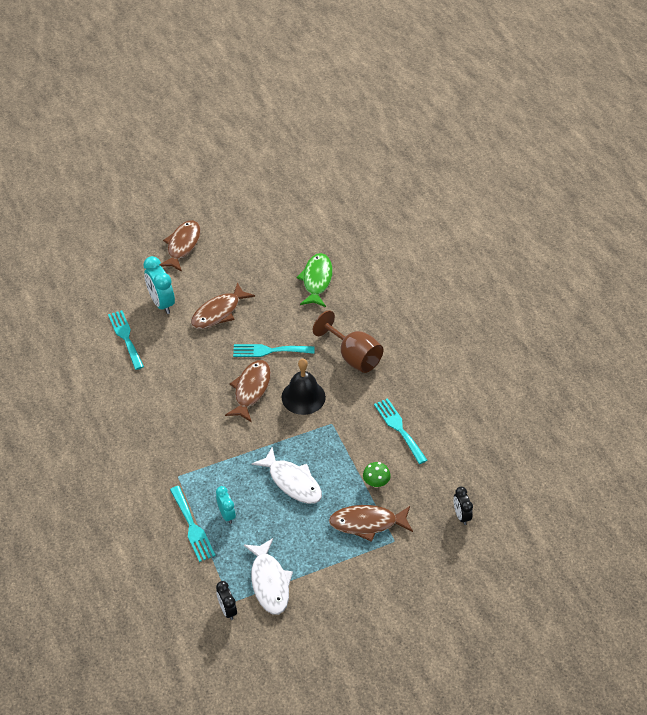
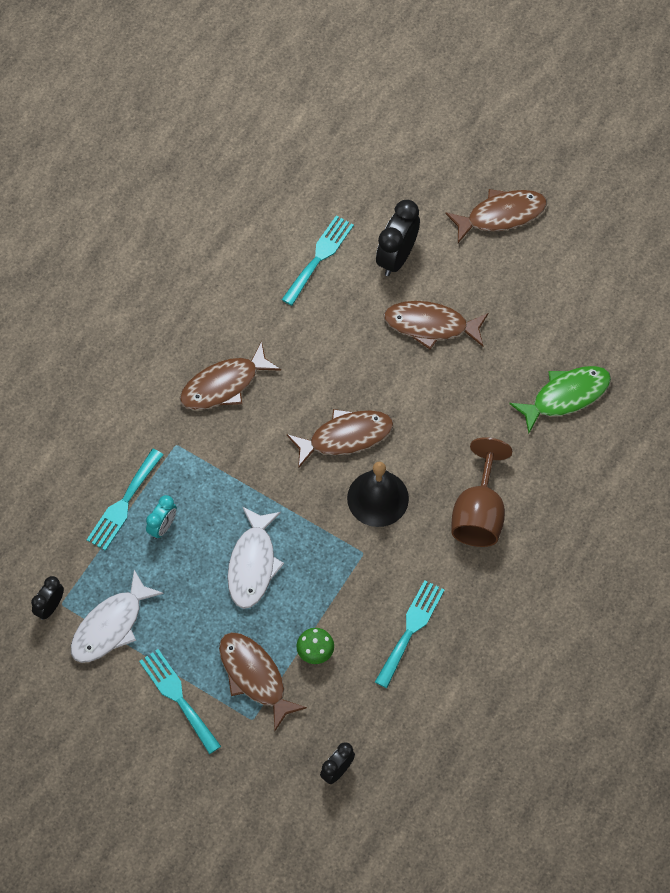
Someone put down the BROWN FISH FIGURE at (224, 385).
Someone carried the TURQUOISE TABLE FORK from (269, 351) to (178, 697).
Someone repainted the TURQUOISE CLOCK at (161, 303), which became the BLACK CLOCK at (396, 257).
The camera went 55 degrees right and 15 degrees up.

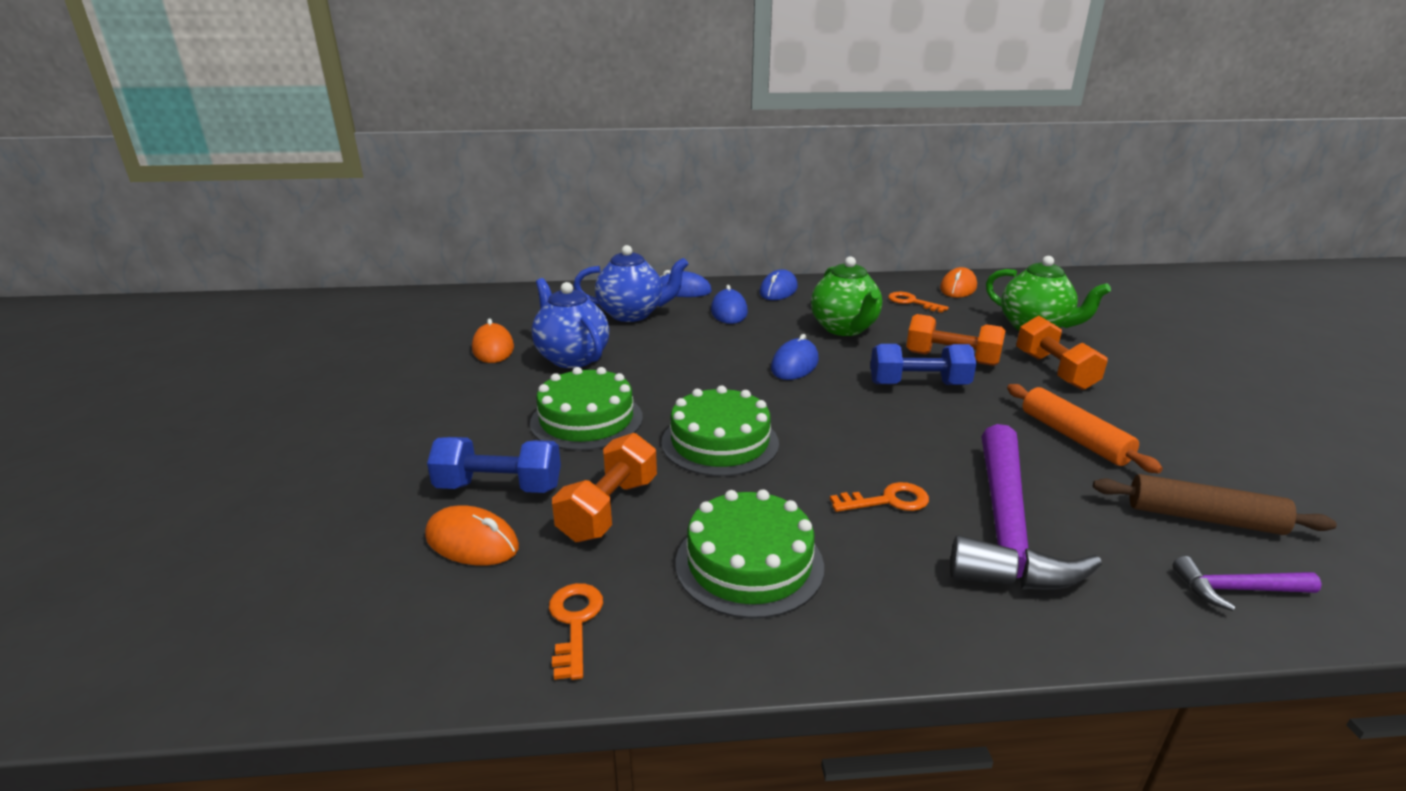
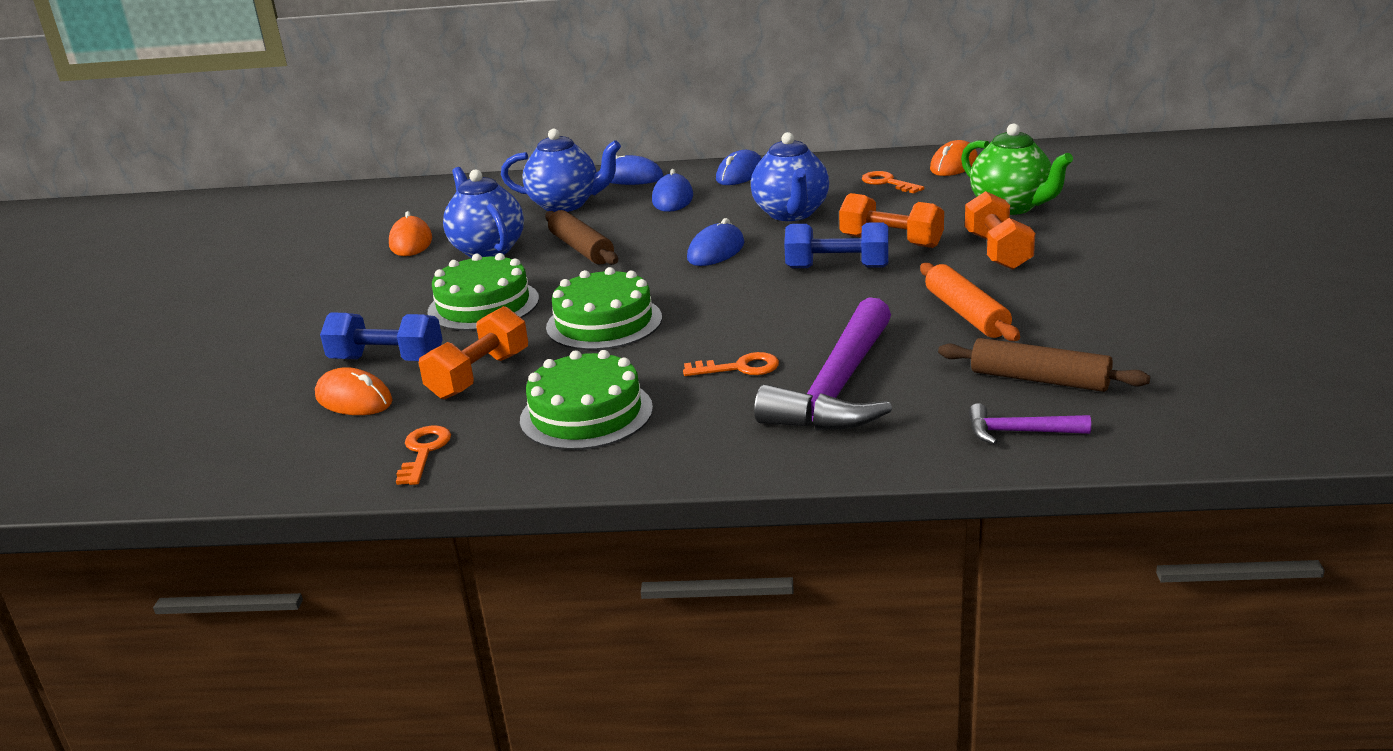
Someone put down the BROWN DOUGH ROLLER at (581, 248).
Someone repainted the EMERALD TEAPOT at (844, 329), which became the ROYAL BLUE TEAPOT at (791, 214).
The camera went 10 degrees right and 0 degrees up.

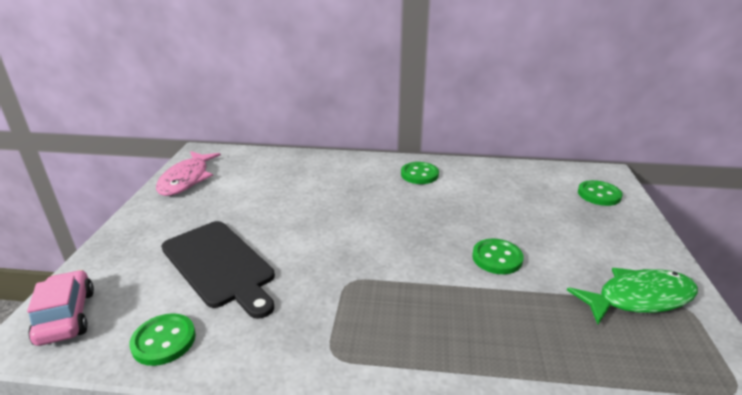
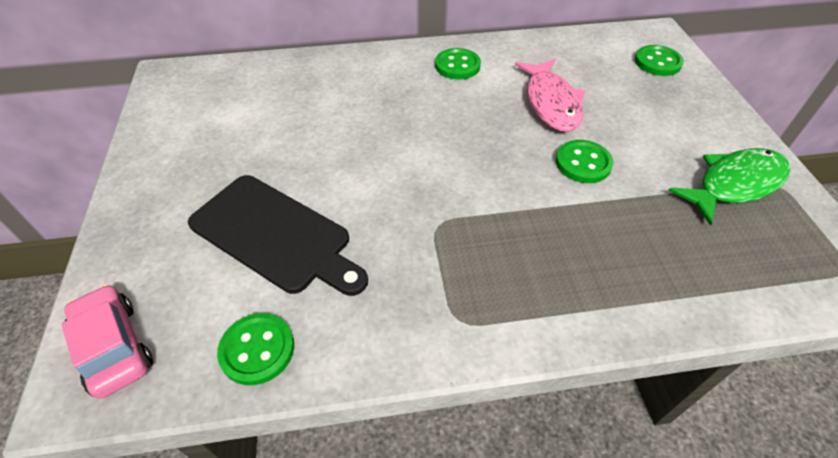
Someone carried the PINK FISH FIGURE from (186, 179) to (551, 103).
The camera went 15 degrees left and 20 degrees up.

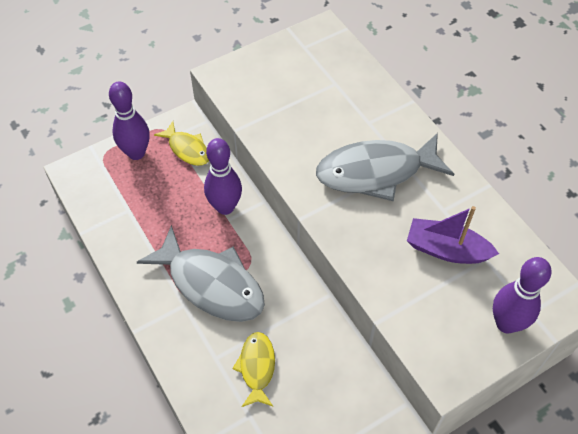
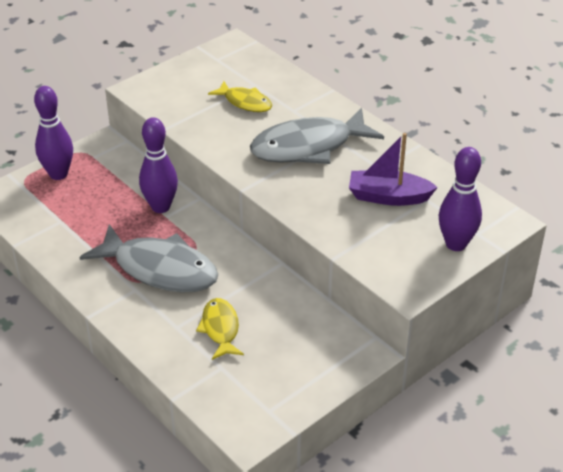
Someone carried the YELLOW FISH FIGURE from (187, 149) to (245, 102).
The camera went 10 degrees left and 15 degrees down.

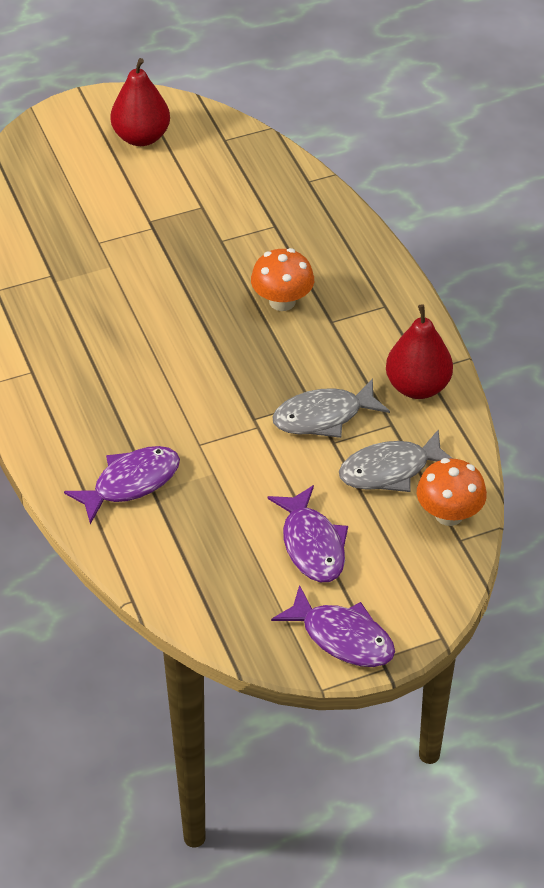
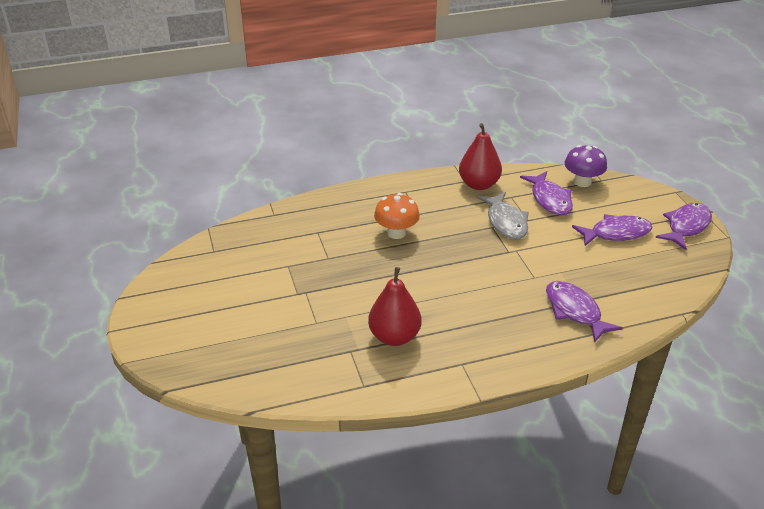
Someone carried the CRIMSON TOY PEAR from (141, 137) to (394, 337).
Someone repainted the ASH-GREY FISH FIGURE at (390, 470), which became the ROYAL PURPLE FISH FIGURE at (550, 200).
Someone repainted the BRIGHT ORANGE TOADSTOOL at (449, 514), which became the ROYAL PURPLE TOADSTOOL at (582, 182).
The camera went 85 degrees left and 10 degrees down.

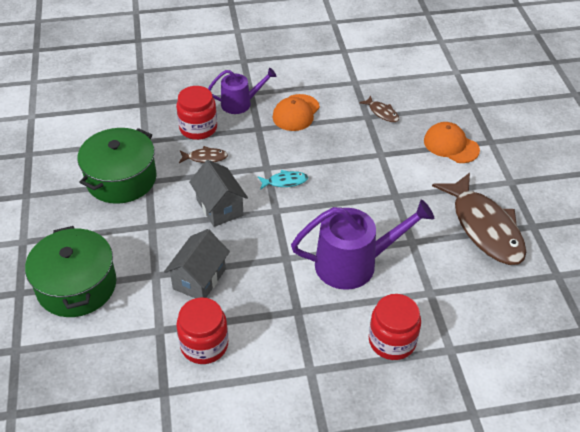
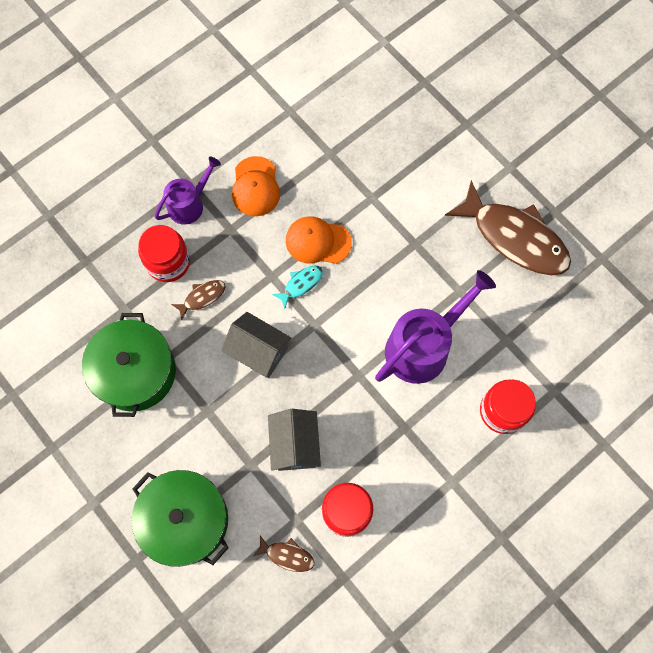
Someone carried the BROWN FISH FIGURE from (382, 113) to (287, 555).
Someone carried the BRIGHT ORANGE CAP from (451, 145) to (318, 241).
The camera went 30 degrees left and 25 degrees up.

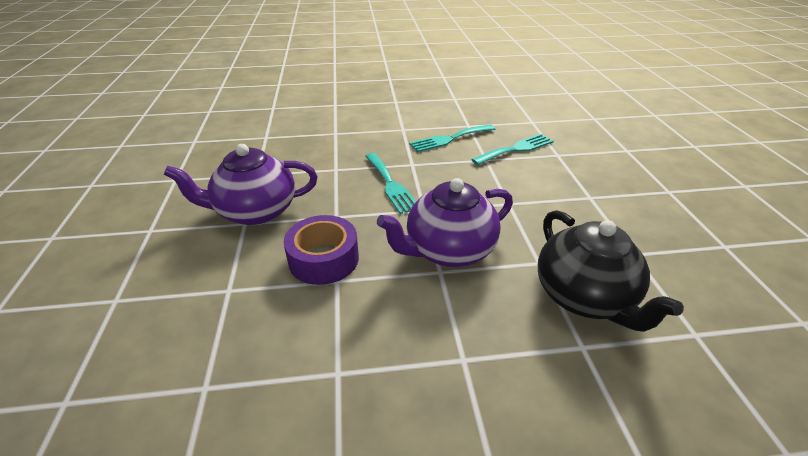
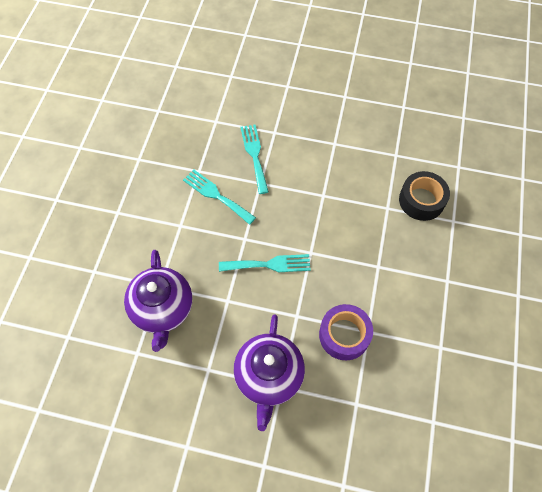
Someone carried the ROYAL PURPLE TEAPOT from (448, 250) to (162, 309).
Someone swapped the BLACK TEAPOT at (584, 297) for the BLACK STICKY TAPE at (421, 200).
Someone rotated the TURQUOISE TABLE FORK at (449, 139) by 135 degrees clockwise.
The camera went 70 degrees left and 25 degrees up.

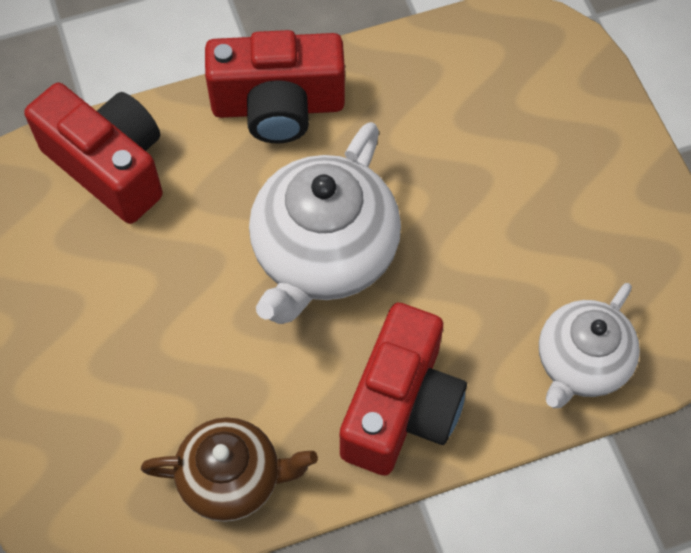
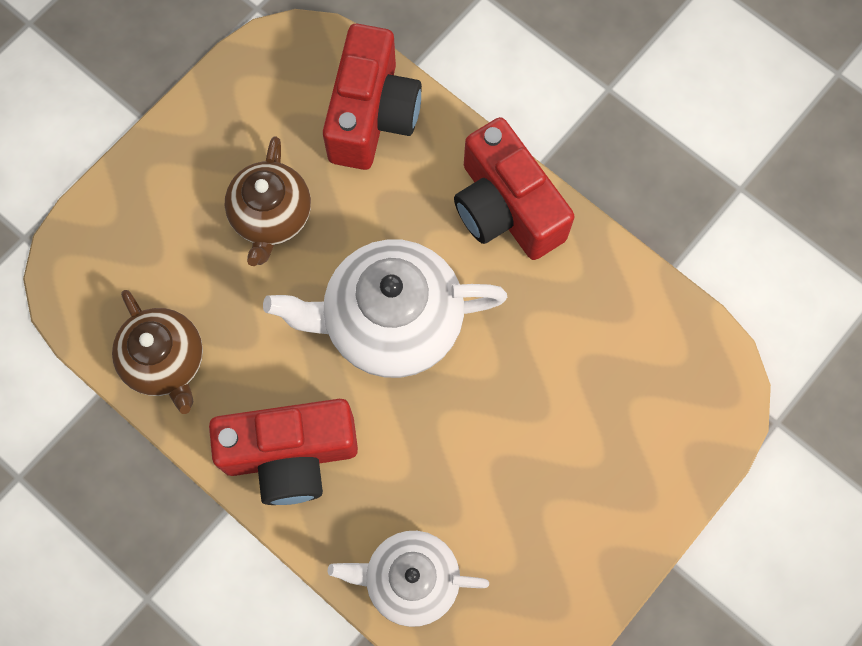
Someone put down the BROWN TEAPOT at (271, 216).
The camera went 60 degrees right and 10 degrees up.

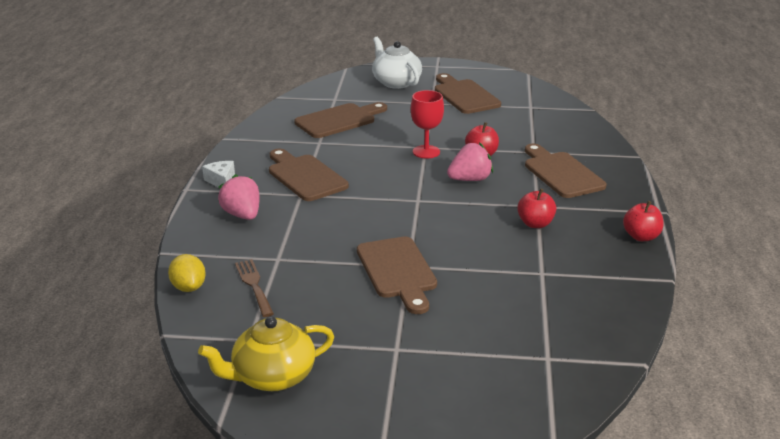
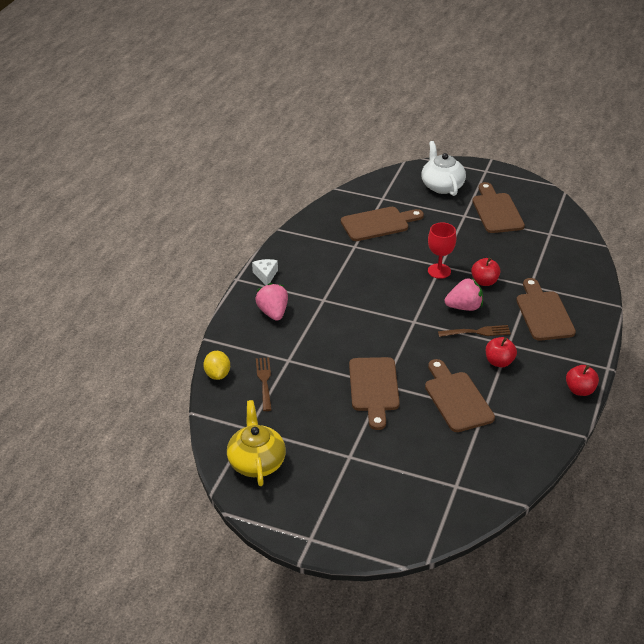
Someone put down the BROWN TABLE FORK at (477, 332).
Someone carried the BROWN BREAD BOARD from (305, 176) to (456, 398).
Someone rotated the YELLOW TEAPOT at (272, 377) by 90 degrees clockwise.
The camera went 15 degrees right and 10 degrees up.

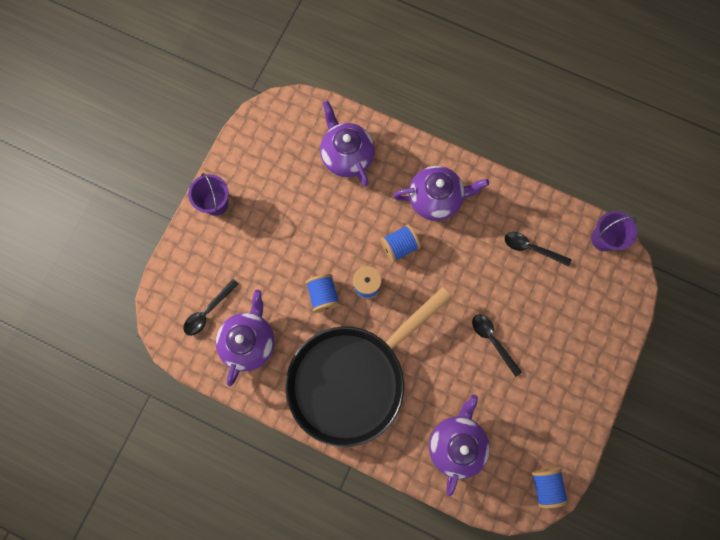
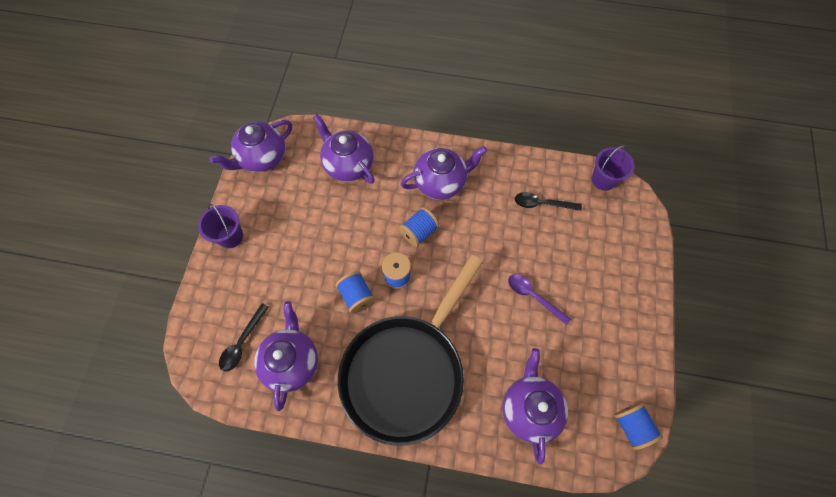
Someone put down the ROYAL PURPLE TEAPOT at (262, 158).
Someone repainted the BLACK TEASPOON at (492, 340), which became the ROYAL PURPLE TEASPOON at (533, 296).
The camera went 15 degrees left and 10 degrees down.

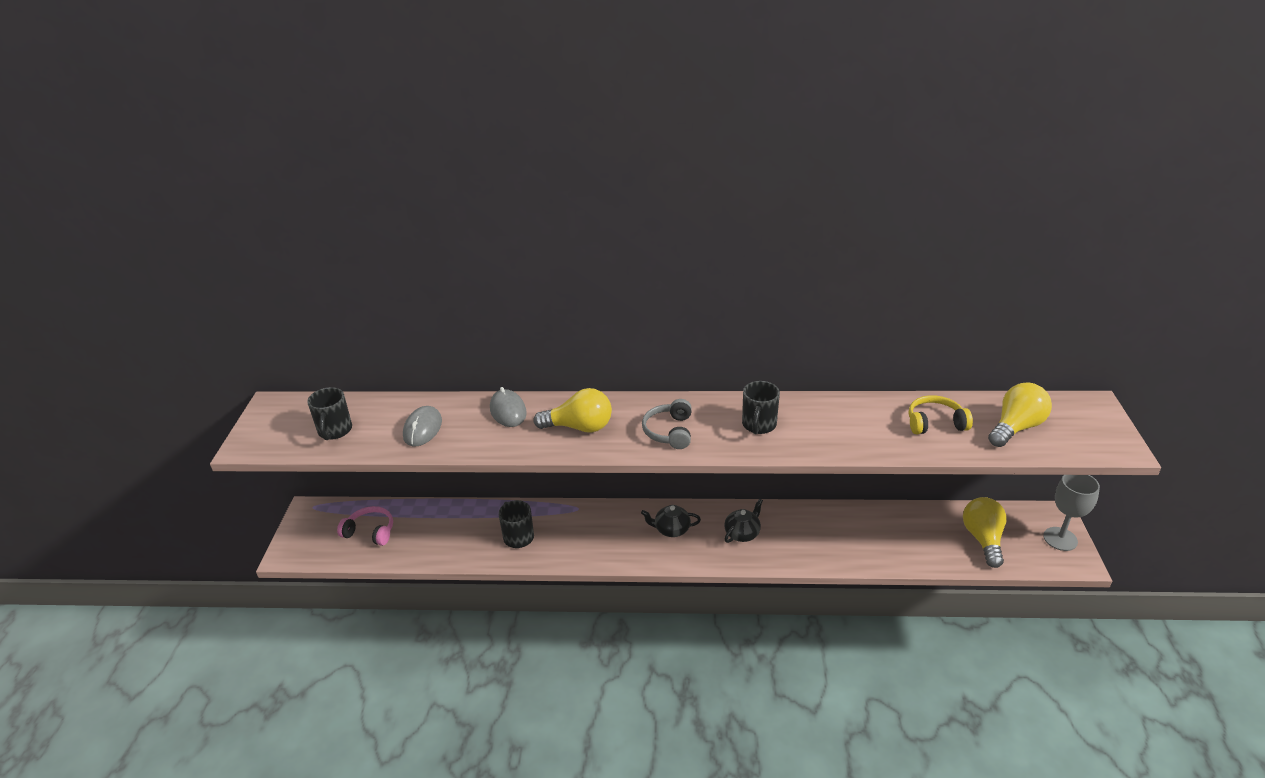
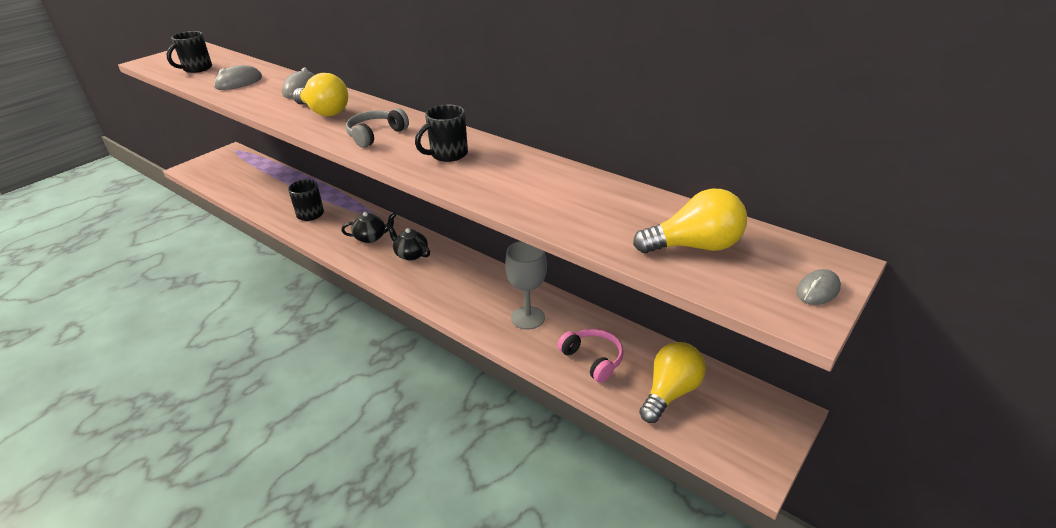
Someone took away the YELLOW HEADSET at (935, 423).
Someone put down the ASH-GREY MOUSE at (817, 290).
Someone carried the PINK HEADSET from (370, 532) to (593, 359).
Someone carried the BLACK TEAPOT from (742, 533) to (371, 237).
Someone carried the ASH-GREY WINE GLASS from (1060, 539) to (528, 318).
The camera went 35 degrees right and 0 degrees up.

